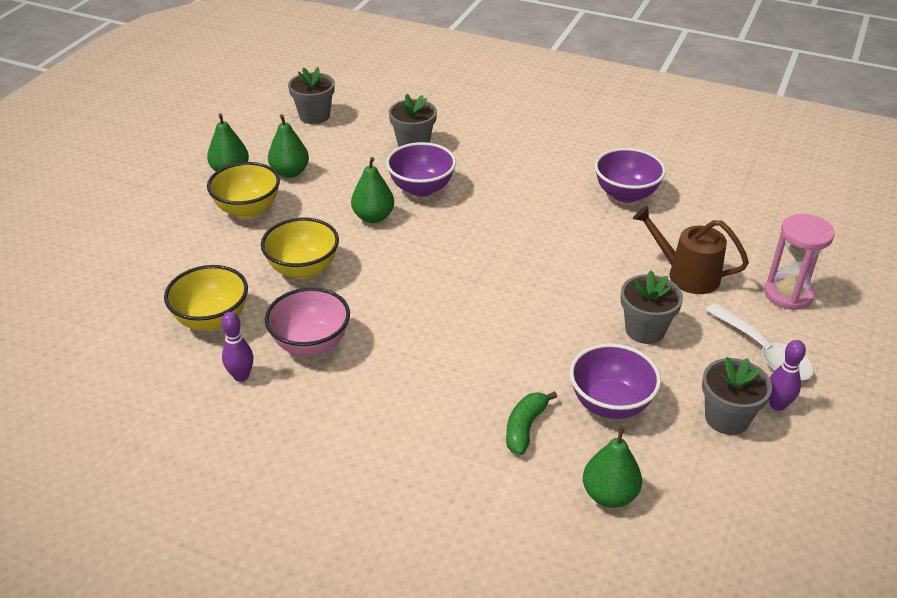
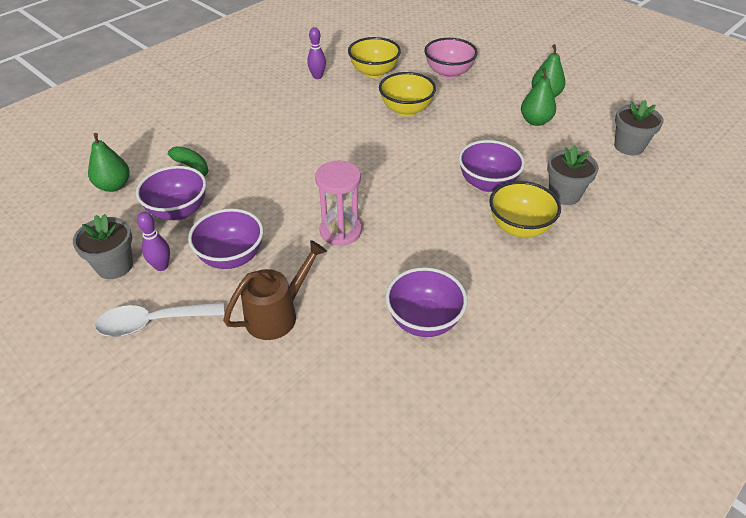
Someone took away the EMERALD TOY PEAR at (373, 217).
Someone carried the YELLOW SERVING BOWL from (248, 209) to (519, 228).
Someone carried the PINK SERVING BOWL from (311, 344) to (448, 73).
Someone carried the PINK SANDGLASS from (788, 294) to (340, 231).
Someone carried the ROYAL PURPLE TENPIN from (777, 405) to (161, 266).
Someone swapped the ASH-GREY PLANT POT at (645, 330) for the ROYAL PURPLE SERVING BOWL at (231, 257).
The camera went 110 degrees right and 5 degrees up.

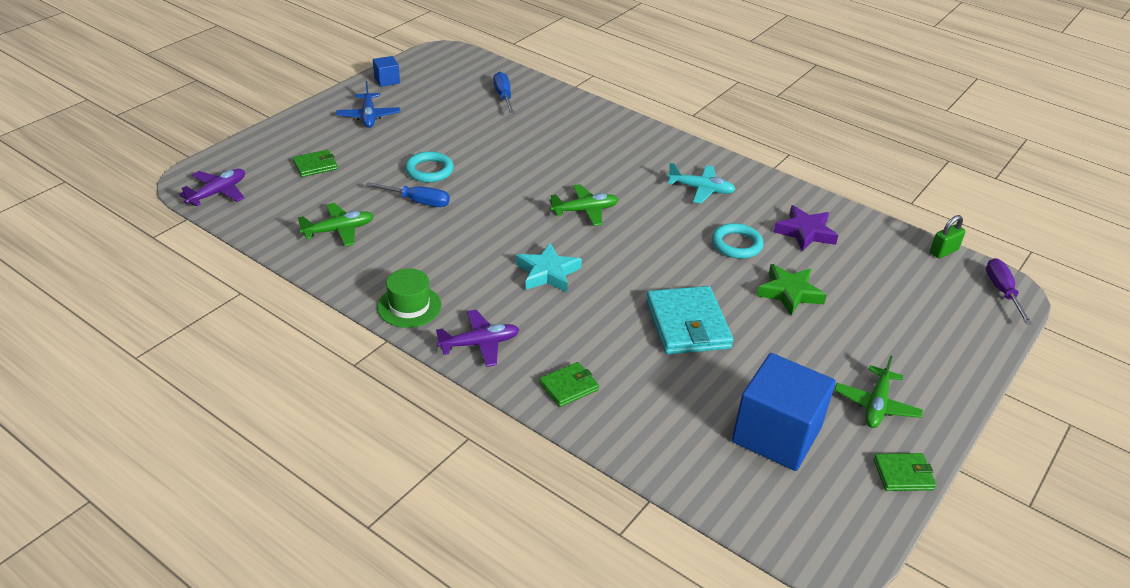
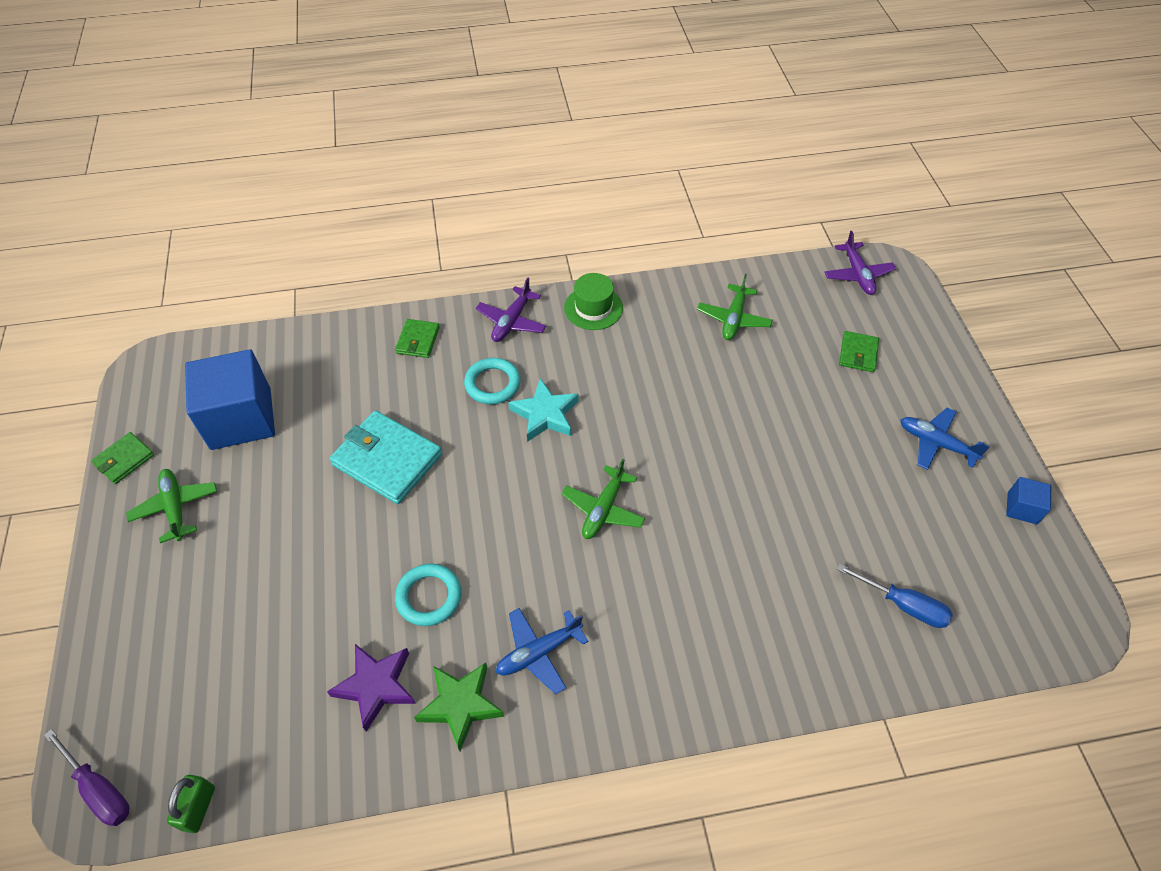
Someone took away the ROYAL BLUE HAND SCREWDRIVER at (418, 202).
Someone carried the TURQUOISE TORUS from (429, 170) to (492, 384).
Someone carried the EMERALD FIVE-POINTED STAR from (789, 293) to (460, 705).
Someone repainted the TURQUOISE AEROPLANE at (701, 189), which became the ROYAL BLUE AEROPLANE at (538, 652).
The camera went 135 degrees right and 15 degrees up.

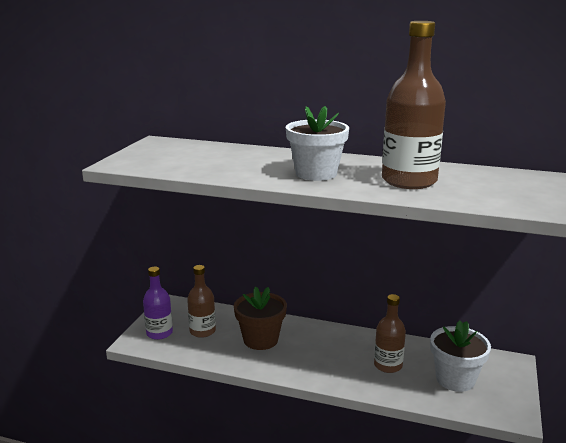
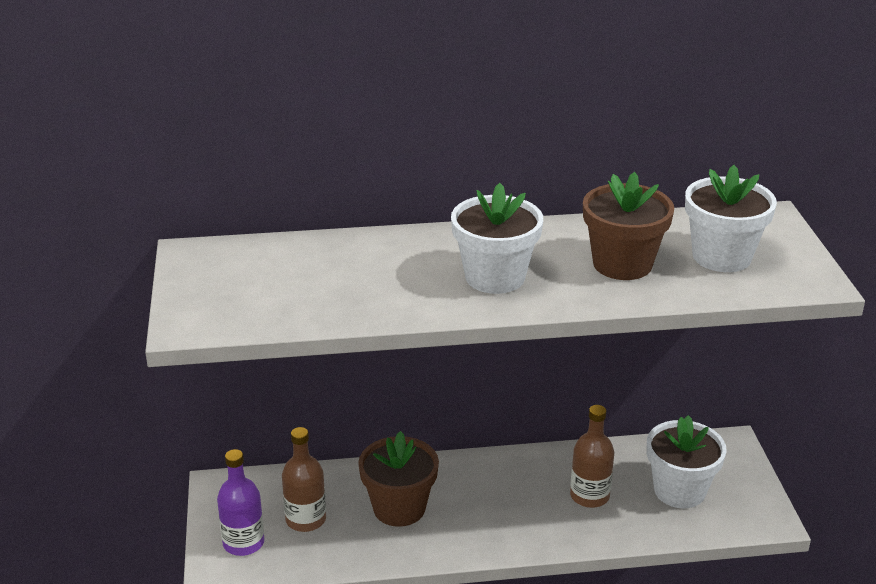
Someone put down the SNOW-WHITE PLANT POT at (721, 257).
Someone swapped the BROWN DRINK BOTTLE at (409, 181) for the BROWN PLANT POT at (622, 264).
The camera went 25 degrees left and 10 degrees up.

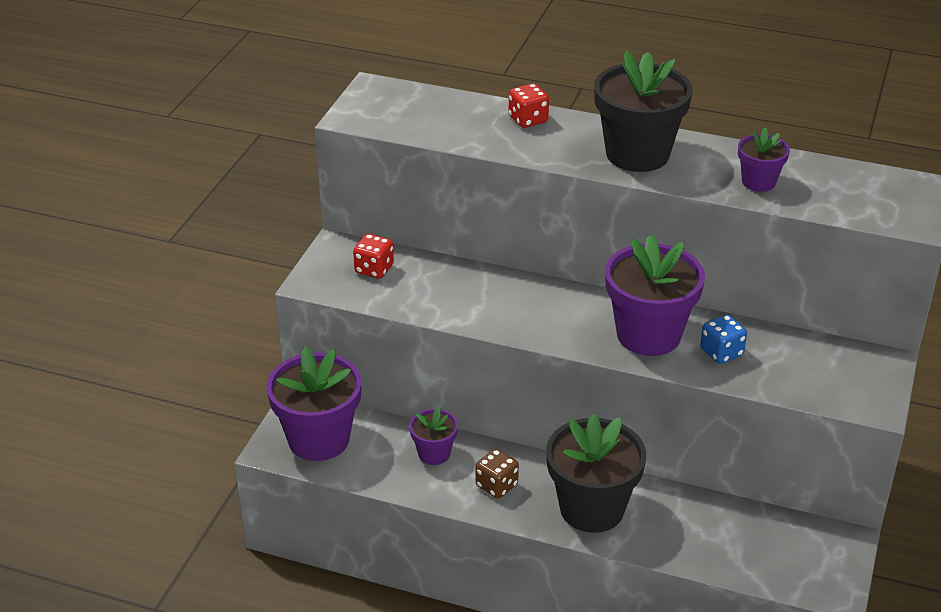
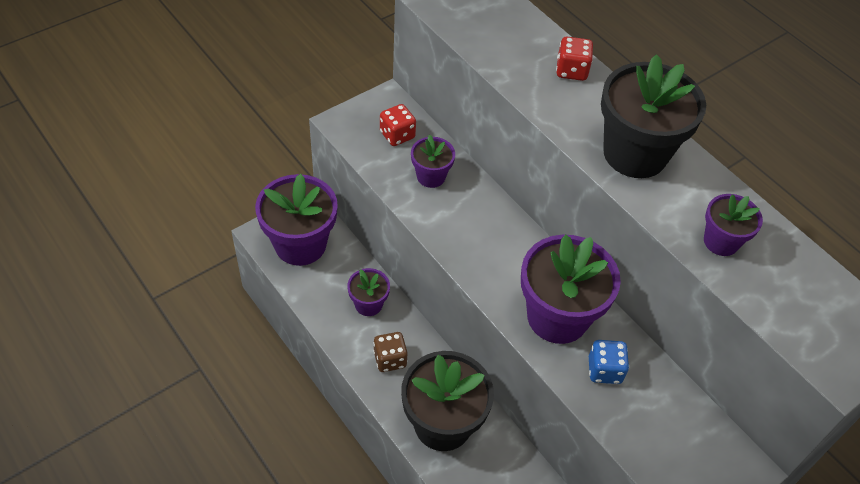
Someone put down the ROYAL PURPLE PLANT POT at (431, 176).
The camera went 30 degrees right and 15 degrees up.

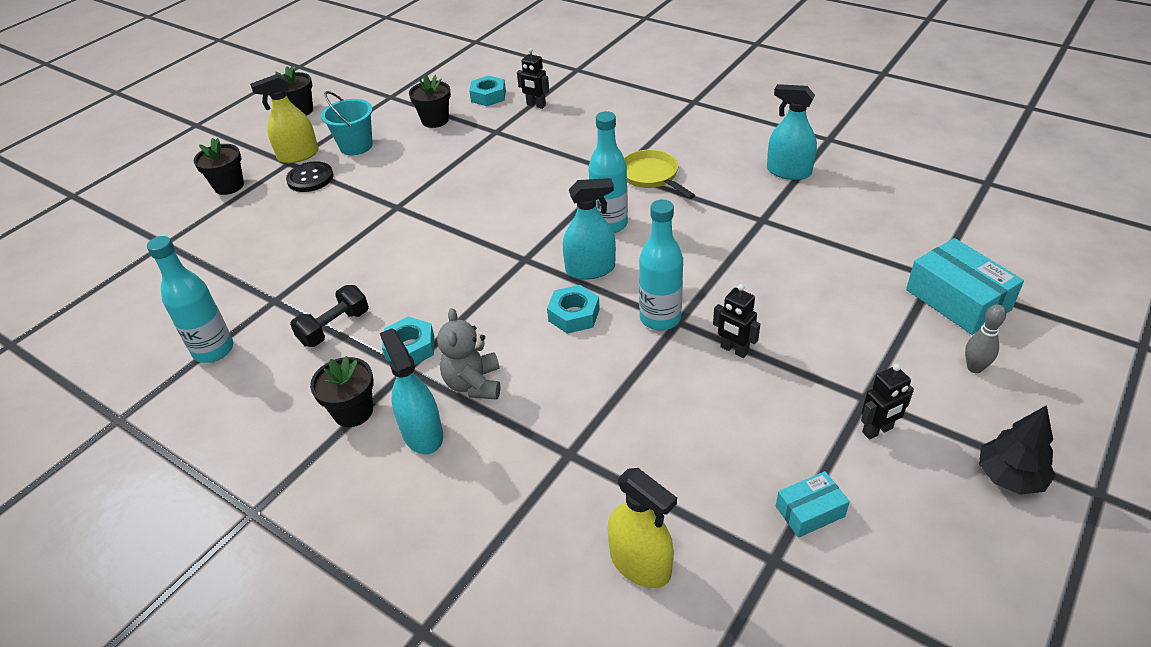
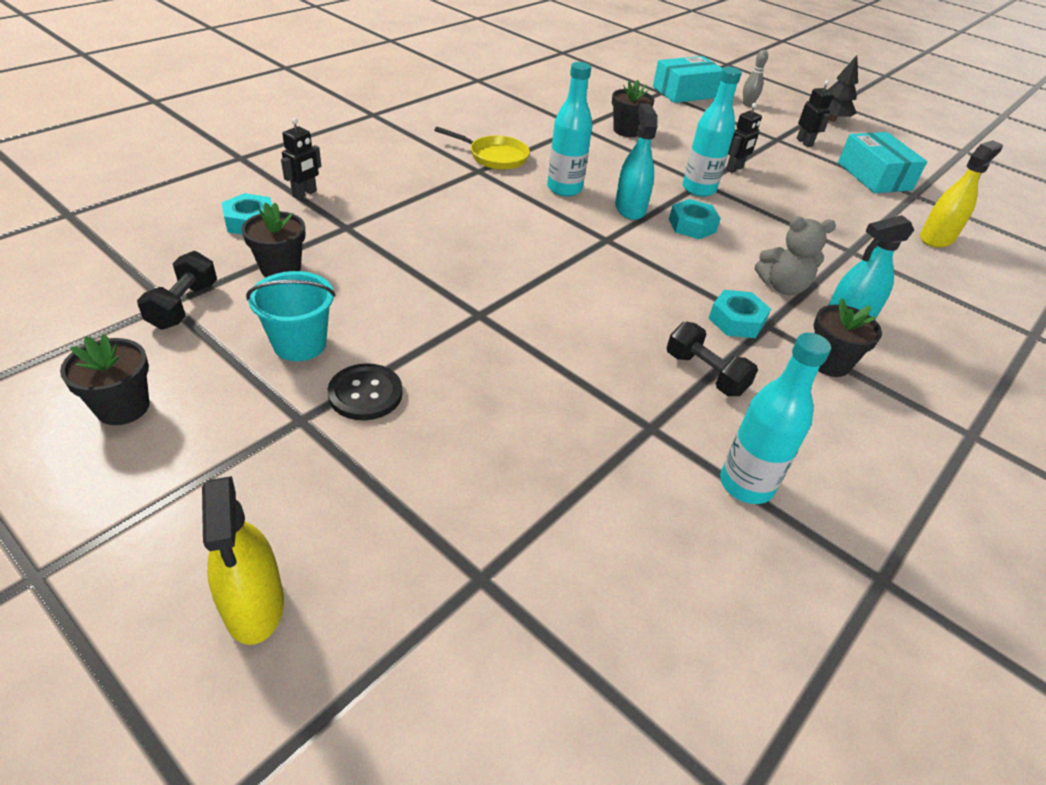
Someone took away the TURQUOISE SPRAY CLEANER at (788, 172).
Someone put down the BLACK DUMBBELL at (184, 306).
Someone carried the BLACK PLANT POT from (229, 186) to (626, 131).
Someone carried the YELLOW SPRAY CLEANER from (298, 155) to (254, 605).
Someone rotated the YELLOW FRYING PAN at (651, 176) by 135 degrees counterclockwise.
Someone scaled the TURQUOISE PARCEL at (810, 511) by 1.82.
The camera went 90 degrees left and 0 degrees up.

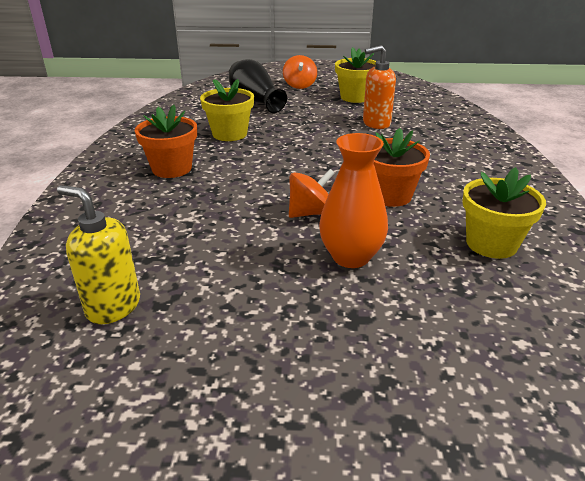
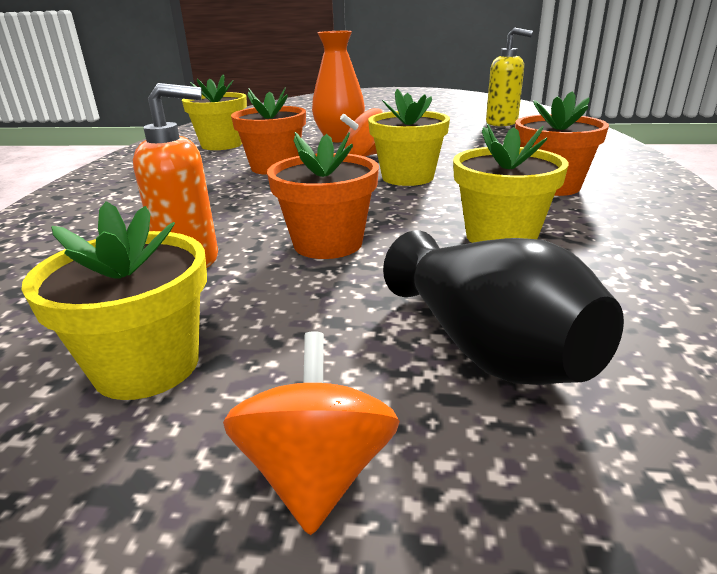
Someone put down the BRIGHT ORANGE PLANT POT at (328, 243).
Someone put down the YELLOW PLANT POT at (407, 177).
The camera went 175 degrees left and 5 degrees down.

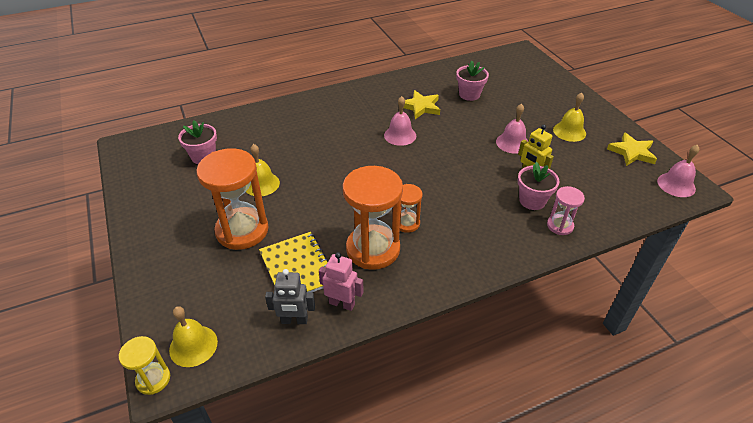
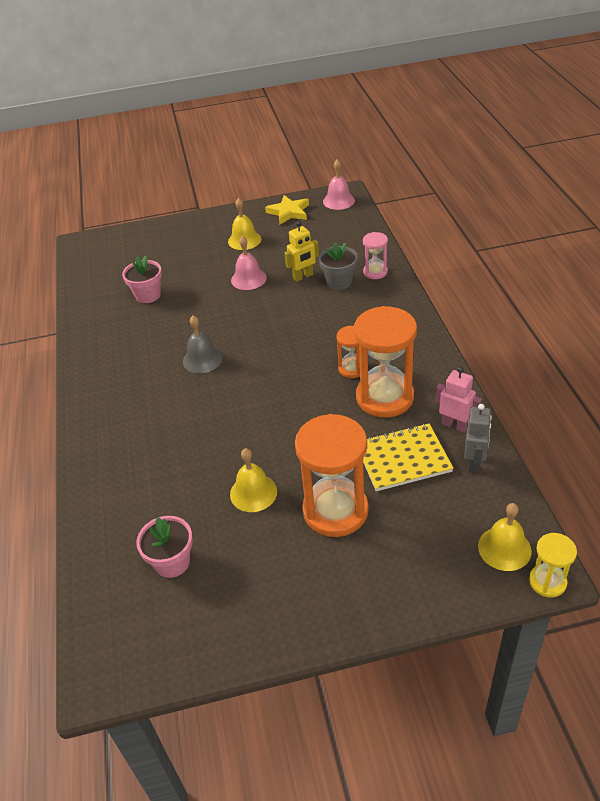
Someone took away the YELLOW FIVE-POINTED STAR at (421, 107).
Someone repainted the PINK SCHOOL BELL at (400, 135), which became the ASH-GREY SCHOOL BELL at (202, 359).
Someone repainted the PINK PLANT POT at (532, 201), which became the ASH-GREY PLANT POT at (339, 282).
Someone rotated the PINK TOY ROBOT at (342, 303) by 90 degrees clockwise.
The camera went 75 degrees left and 0 degrees up.

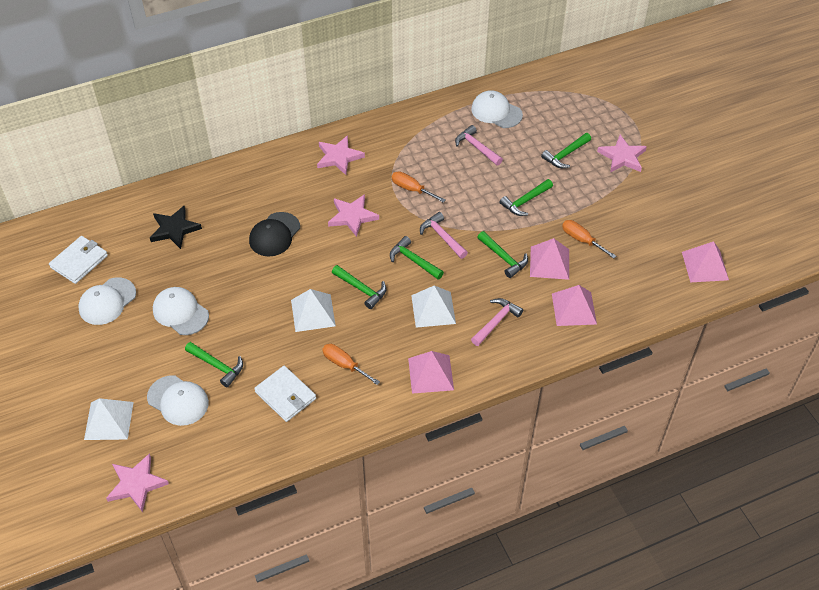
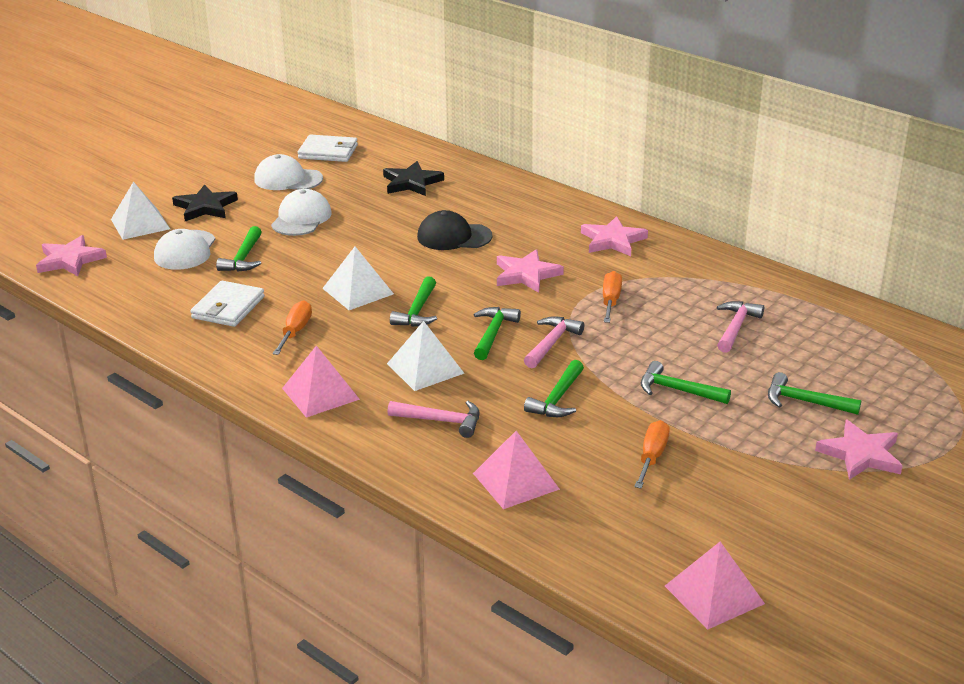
Someone took away the SNOW-WHITE CAP at (496, 112).
Someone took away the PINK PYRAMID at (549, 263).
Someone put down the BLACK FIVE-POINTED STAR at (205, 207).
The camera went 65 degrees right and 20 degrees down.

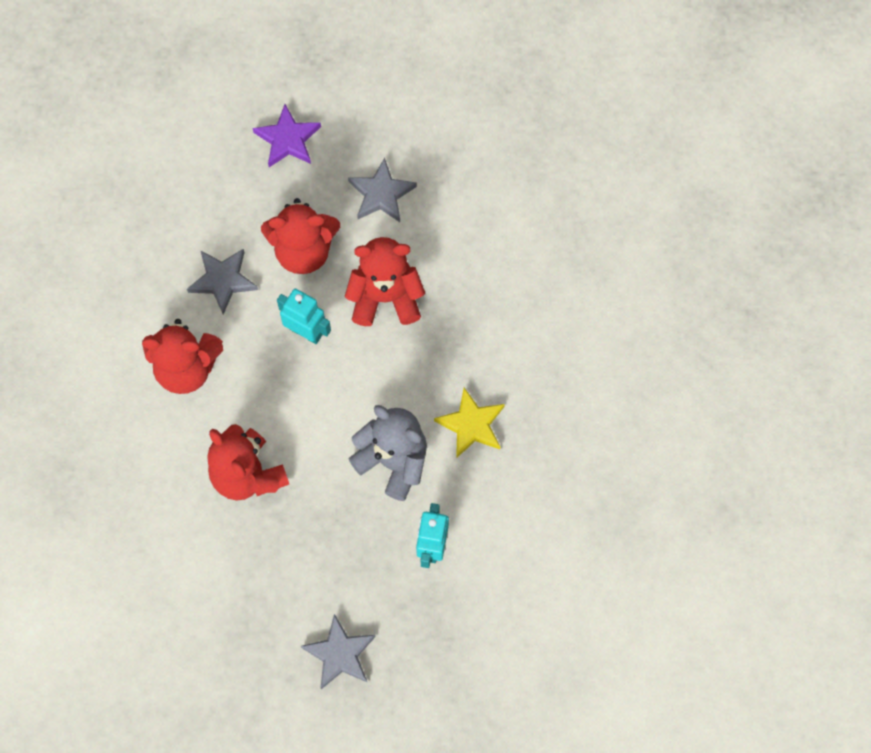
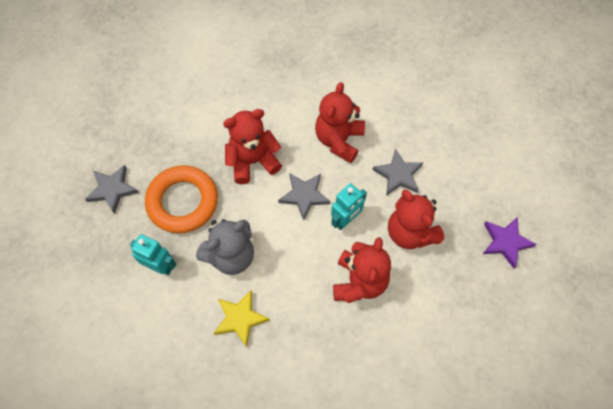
Someone put down the BRIGHT ORANGE TORUS at (183, 202).
Someone carried the ASH-GREY FIVE-POINTED STAR from (381, 194) to (304, 195).
Someone rotated the CRIMSON TEDDY at (303, 251) by 45 degrees counterclockwise.
The camera went 105 degrees right and 5 degrees down.

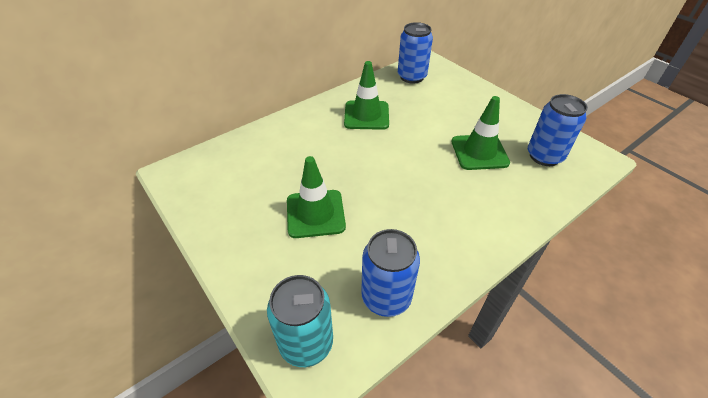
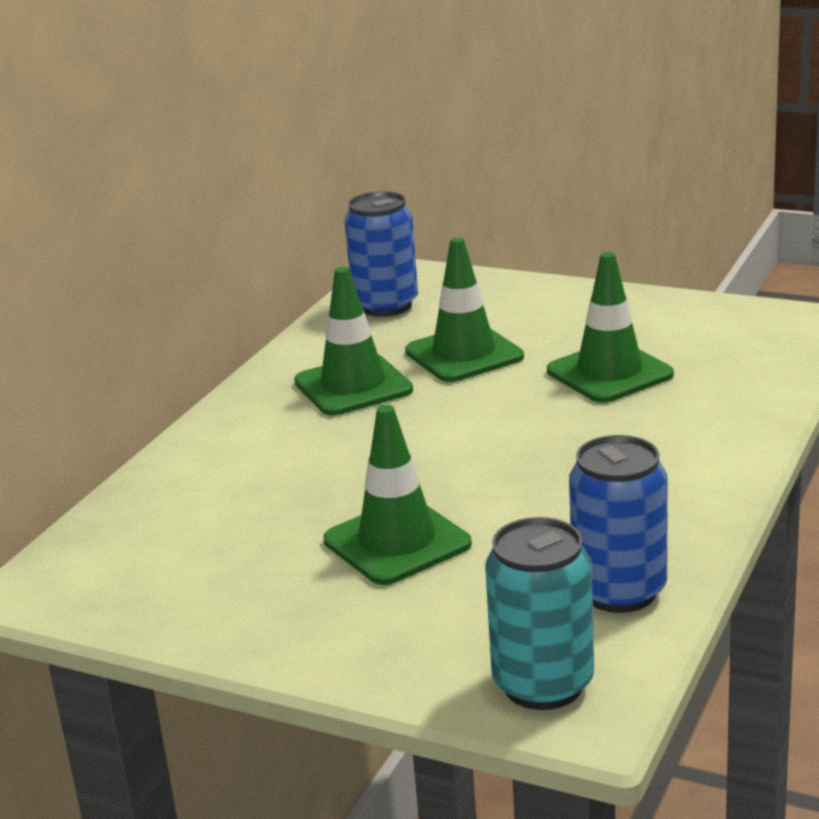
Someone took away the ROYAL BLUE CAN at (544, 156).
Someone put down the EMERALD SAFETY CONE at (464, 354).
The camera went 25 degrees left and 20 degrees down.

